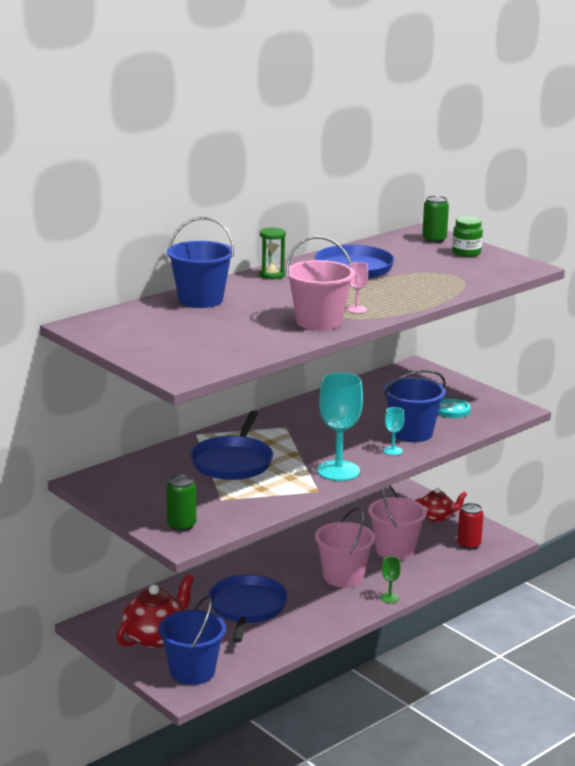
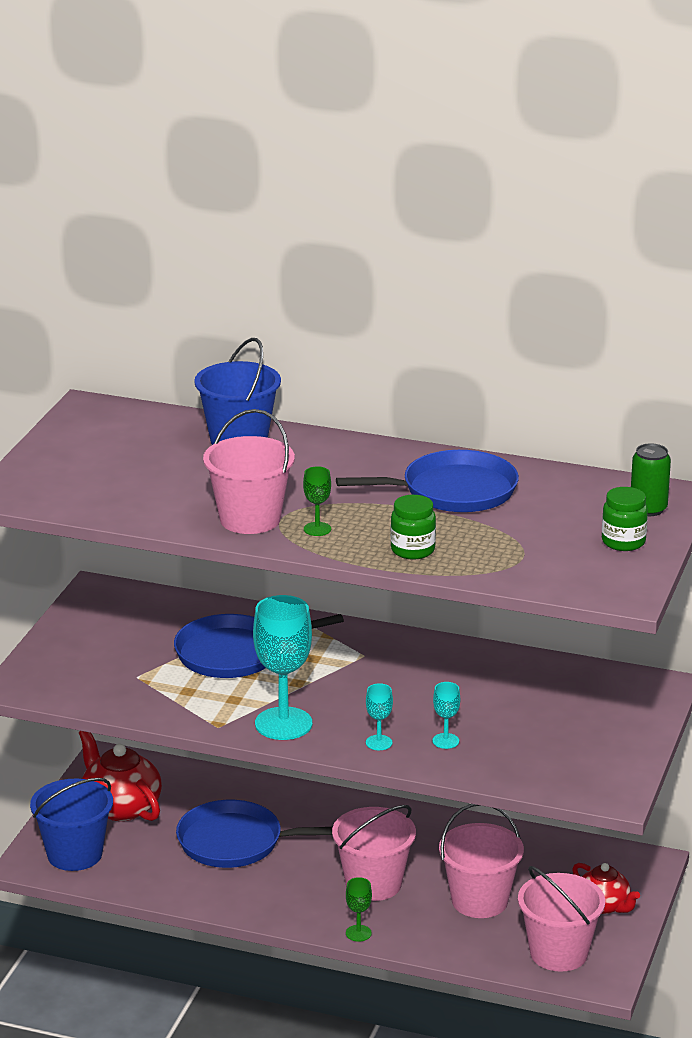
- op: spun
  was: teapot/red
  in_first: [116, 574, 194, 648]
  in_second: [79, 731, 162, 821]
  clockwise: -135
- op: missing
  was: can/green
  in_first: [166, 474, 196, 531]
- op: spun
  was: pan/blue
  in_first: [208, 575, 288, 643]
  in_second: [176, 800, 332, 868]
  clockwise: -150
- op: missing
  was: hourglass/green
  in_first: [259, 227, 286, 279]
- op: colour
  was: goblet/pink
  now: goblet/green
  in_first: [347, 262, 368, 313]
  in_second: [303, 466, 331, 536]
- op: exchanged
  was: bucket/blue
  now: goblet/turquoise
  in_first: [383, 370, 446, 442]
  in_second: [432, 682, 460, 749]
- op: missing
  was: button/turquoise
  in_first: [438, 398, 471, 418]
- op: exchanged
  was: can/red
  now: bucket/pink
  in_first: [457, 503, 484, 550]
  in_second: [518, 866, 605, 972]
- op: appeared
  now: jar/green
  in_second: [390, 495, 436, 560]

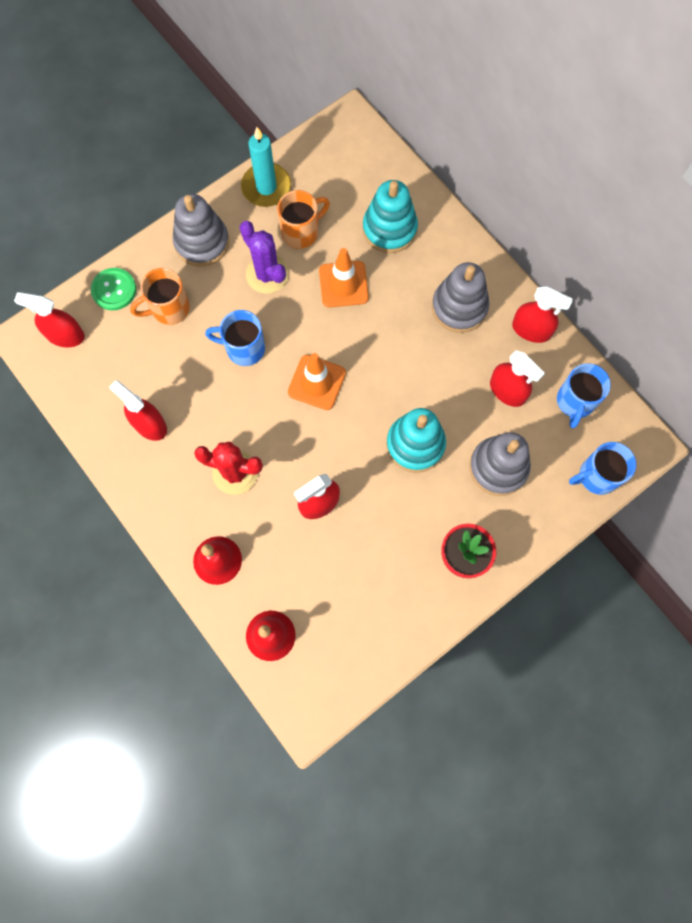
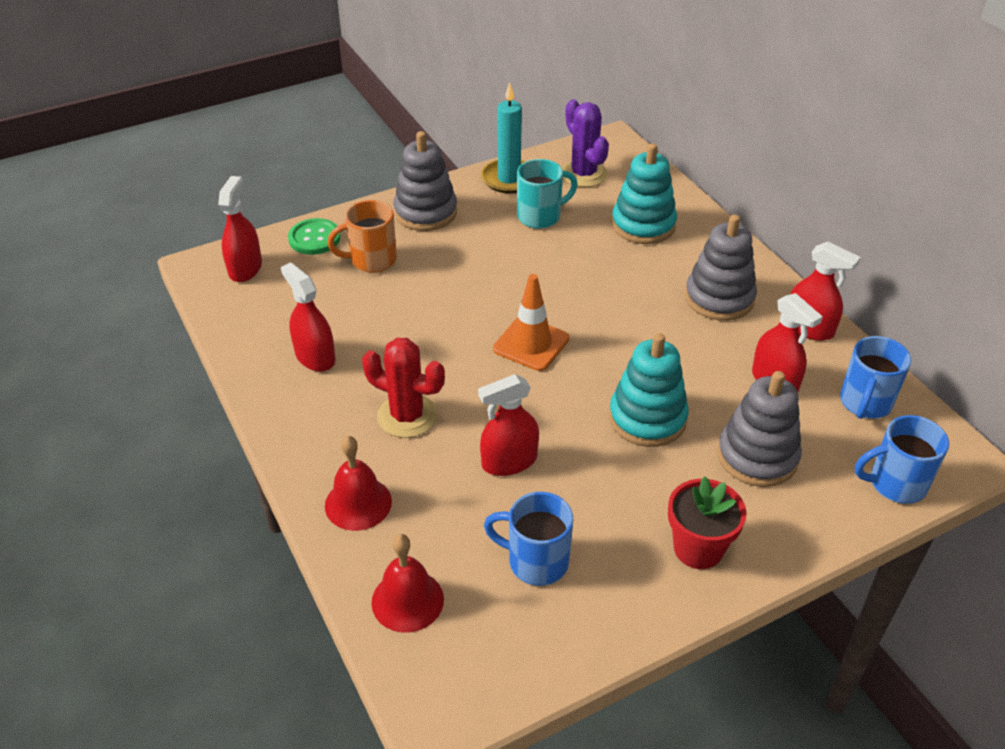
- op: spun
  was: spray bottle/red
  in_first: [14, 292, 85, 347]
  in_second: [218, 176, 262, 282]
  clockwise: 75
- op: relocated
  was: mug/blue
  in_first: [205, 310, 265, 366]
  in_second: [484, 492, 573, 586]
- op: relocated
  was: cactus/purple
  in_first: [240, 221, 289, 294]
  in_second: [562, 99, 609, 187]
- op: colour
  was: mug/orange
  now: mug/turquoise
  in_first: [277, 190, 330, 249]
  in_second: [517, 159, 578, 229]
- op: missing
  was: traffic cone/orange
  in_first: [319, 248, 369, 307]

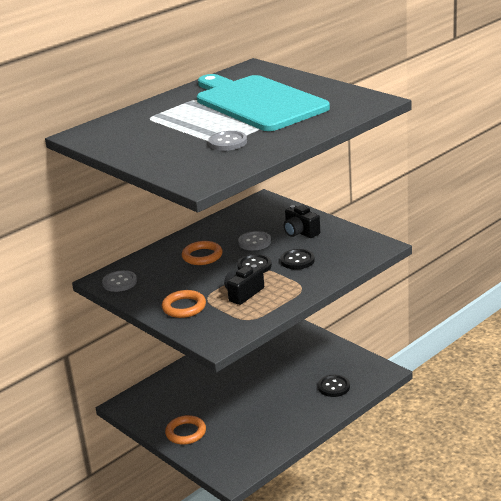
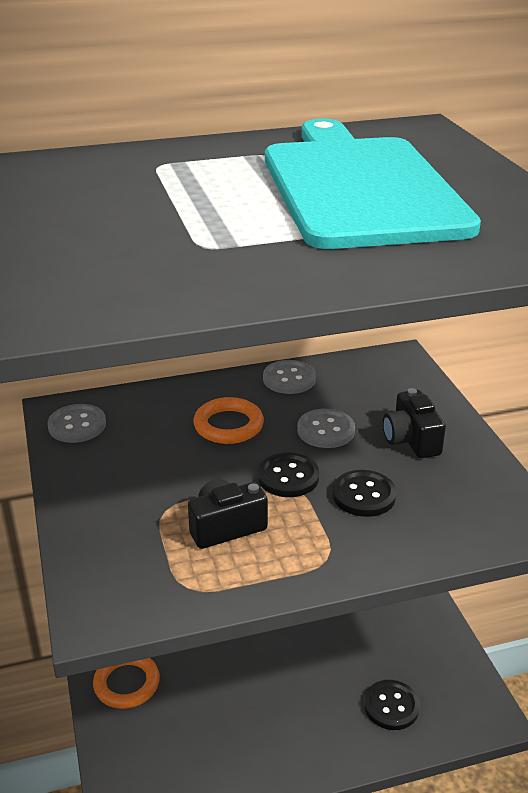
- op: missing
  was: ring/orange
  in_first: [162, 290, 206, 318]
- op: relocated
  was: button/grey
  in_first: [208, 131, 247, 151]
  in_second: [263, 360, 316, 394]

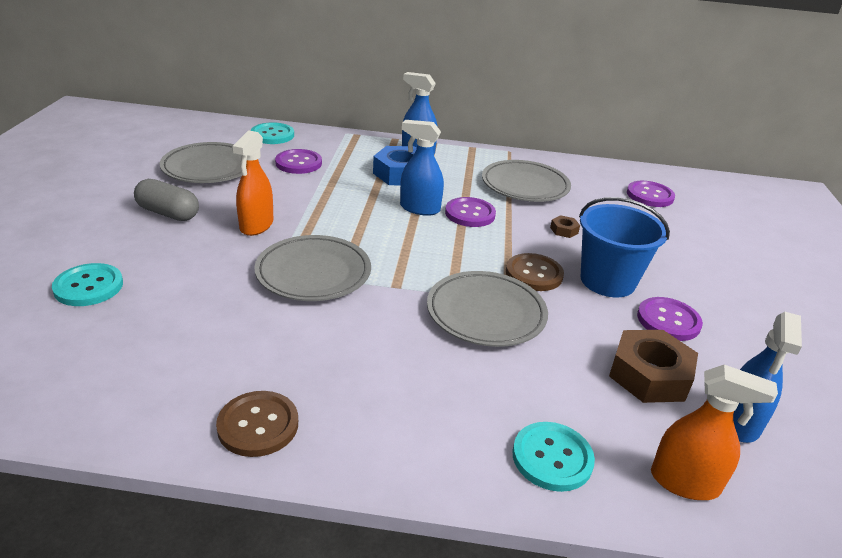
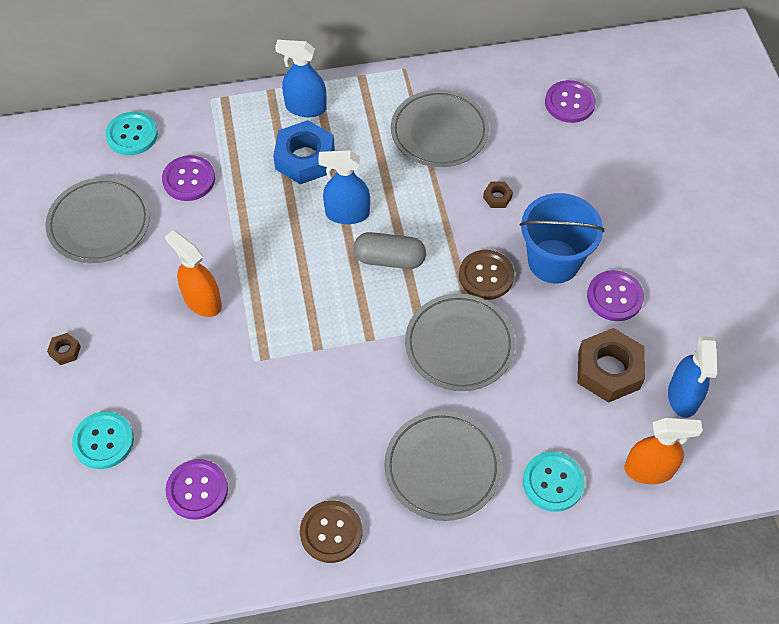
- op: relocated
  was: capsule/grey
  in_first: [134, 179, 199, 221]
  in_second: [353, 232, 426, 269]
- op: spun
  was: spray bottle/orange
  in_first: [232, 130, 273, 236]
  in_second: [165, 230, 222, 317]
  clockwise: 135
- op: relocated
  was: plate/grey
  in_first: [254, 235, 371, 301]
  in_second: [385, 411, 502, 521]
- op: relocated
  was: button/purple
  in_first: [445, 197, 496, 227]
  in_second: [166, 459, 228, 520]
- op: appeared
  now: nut/brown
  in_second: [47, 333, 81, 365]

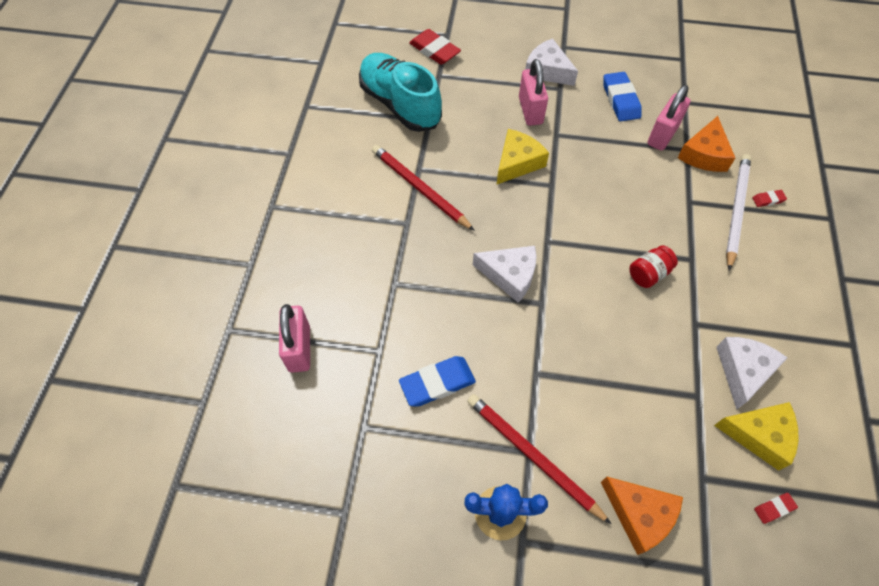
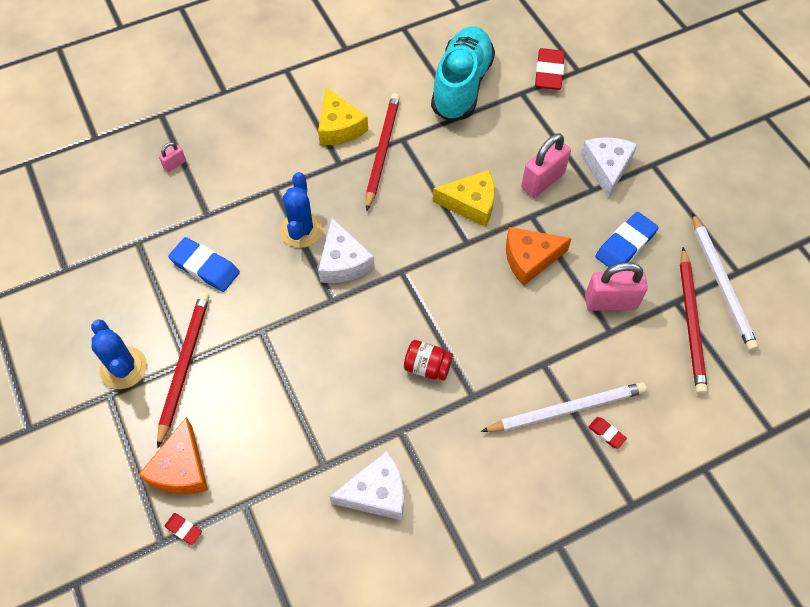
- op: size
  was: padlock/pink
  in_first: [279, 304, 310, 373]
  in_second: [159, 142, 186, 172]
  ratio: 0.49
- op: relocated
  was: cheese/orange
  in_first: [678, 116, 735, 172]
  in_second: [506, 227, 572, 286]
- op: relocated
  was: cheese/yellow
  in_first: [714, 402, 799, 471]
  in_second: [318, 87, 368, 145]
- op: relocated
  was: eraser/red
  in_first: [754, 493, 798, 524]
  in_second: [164, 513, 202, 545]
- op: appeared
  now: cactus/blue
  in_second: [280, 172, 323, 248]
- op: appeared
  now: pencil/red
  in_second: [680, 247, 708, 395]
- op: appeared
  now: pencil/white
  in_second: [692, 213, 759, 351]

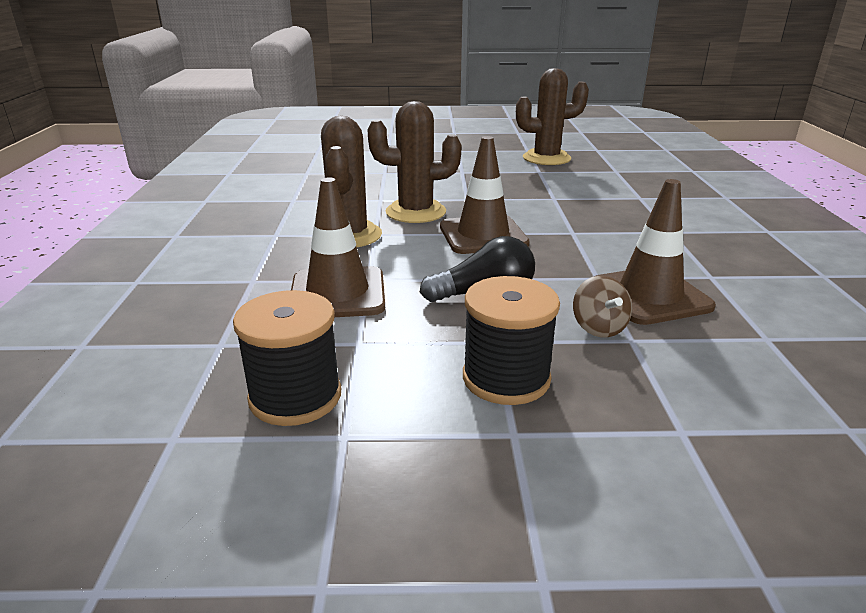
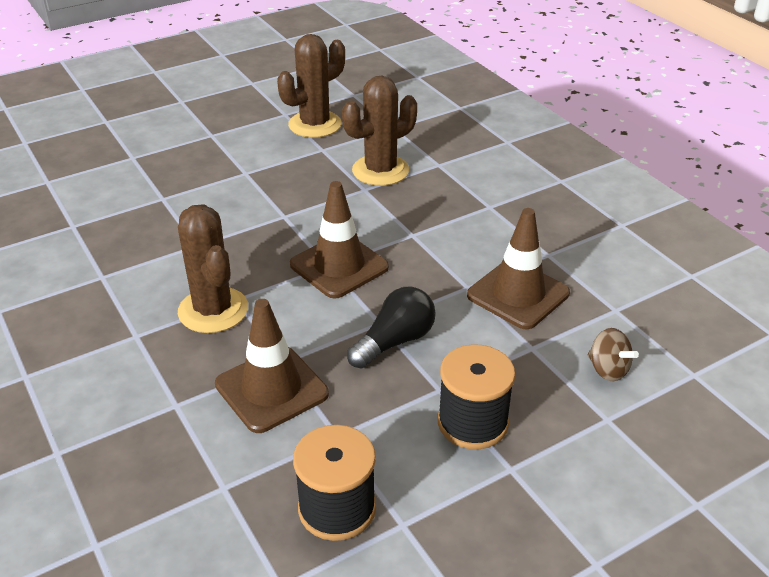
- op: relocated
  was: cactus/brown
  in_first: [368, 101, 462, 223]
  in_second: [342, 76, 417, 186]
- op: relocated
  was: spinning top/brown
  in_first: [573, 276, 632, 337]
  in_second: [588, 328, 639, 381]

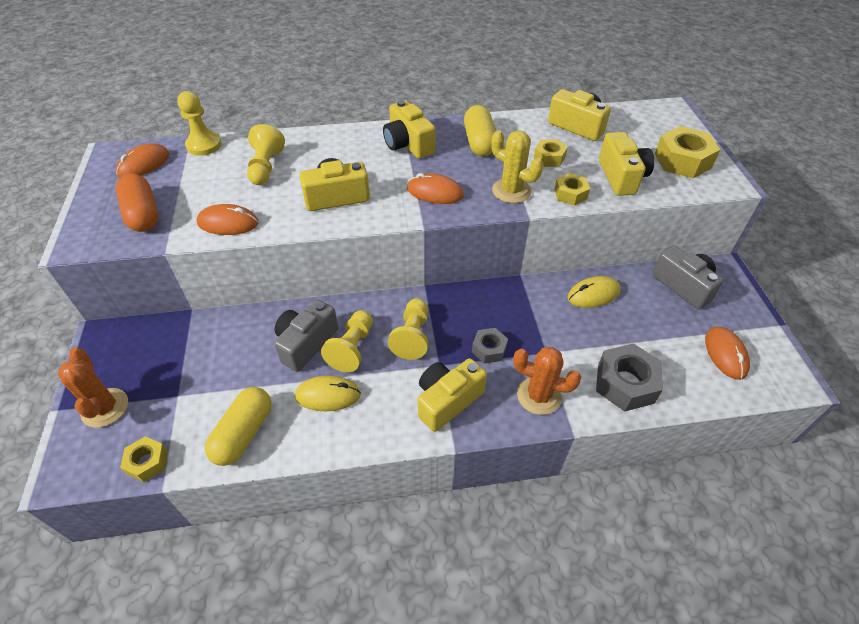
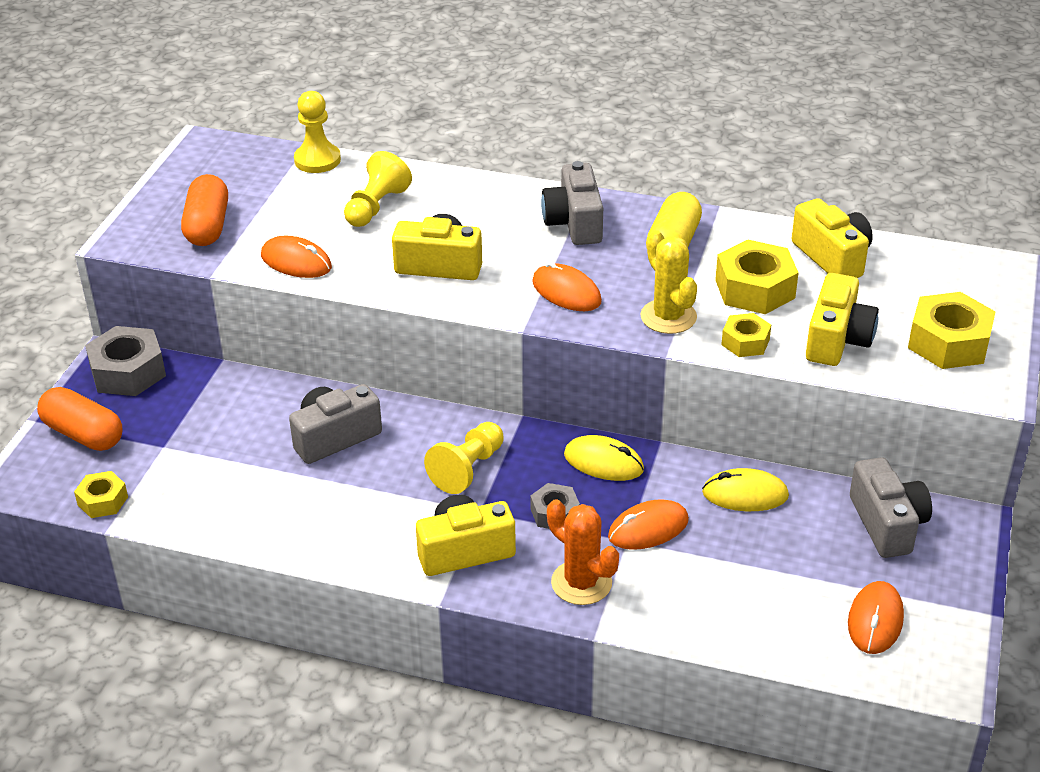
- op: exchanged
  was: cactus/orange
  now: capsule/orange
  in_first: [58, 347, 128, 428]
  in_second: [37, 387, 122, 451]
- op: relocated
  was: mouse/orange
  in_first: [116, 144, 169, 178]
  in_second: [608, 499, 689, 550]
- op: missing
  was: capsule/yellow
  in_first: [205, 387, 272, 466]
- op: relocated
  was: mouse/yellow
  in_first: [295, 375, 361, 411]
  in_second: [564, 435, 644, 481]
- op: missing
  was: pawn/yellow
  in_first: [321, 310, 373, 372]
- op: colour
  was: camera/yellow
  now: camera/grey
  in_first: [383, 100, 436, 159]
  in_second: [541, 161, 603, 245]
- op: size
  was: nut/yellow
  in_first: [534, 139, 568, 167]
  in_second: [715, 240, 799, 314]
  ratio: 1.73
- op: relocated
  was: nut/grey
  in_first: [596, 343, 663, 412]
  in_second: [85, 326, 166, 396]

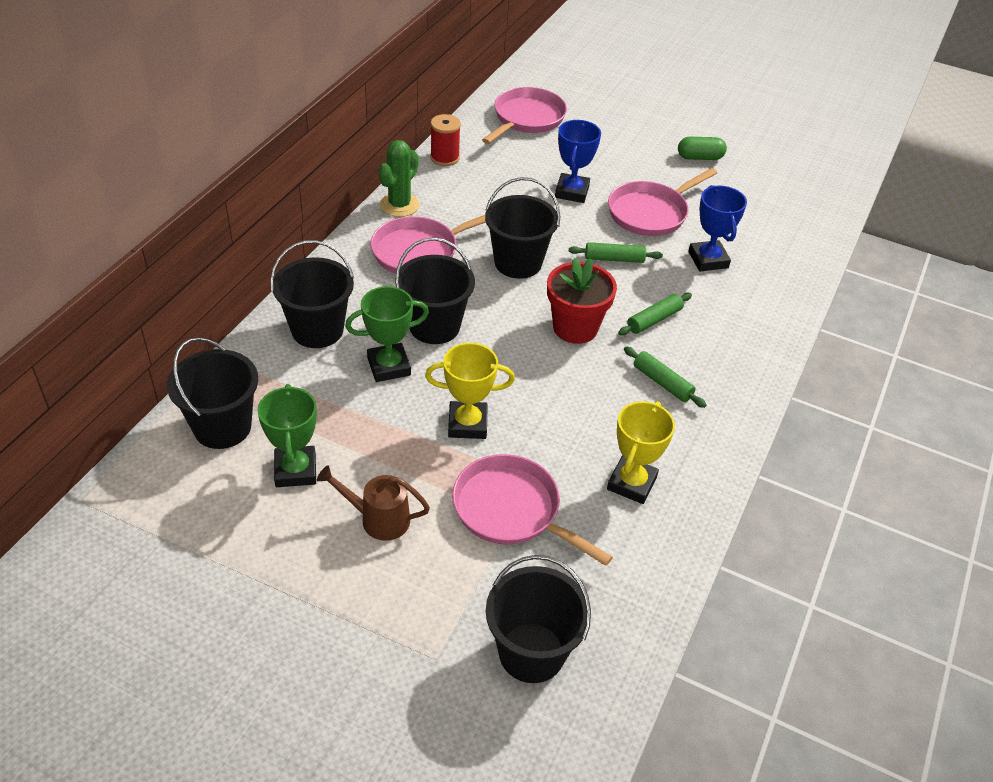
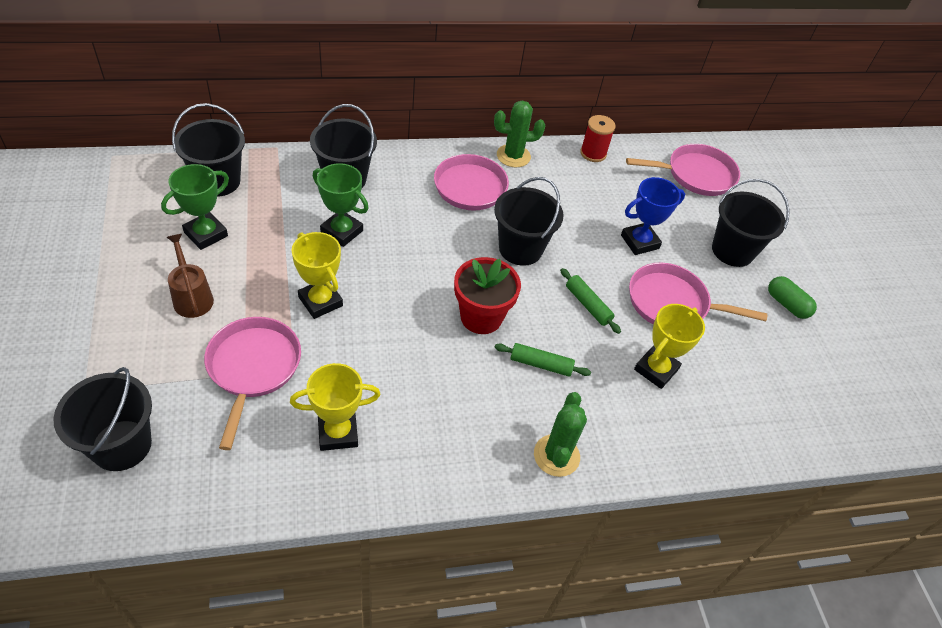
- op: relocated
  was: bucket/black
  in_first: [395, 237, 475, 344]
  in_second: [712, 179, 790, 267]
- op: missing
  was: rolling pin/green
  in_first: [624, 346, 707, 408]
- op: colour
  was: trophy/blue
  now: trophy/yellow
  in_first: [689, 185, 747, 271]
  in_second: [634, 304, 705, 389]
- op: appeared
  now: cactus/green
  in_second: [534, 392, 587, 477]

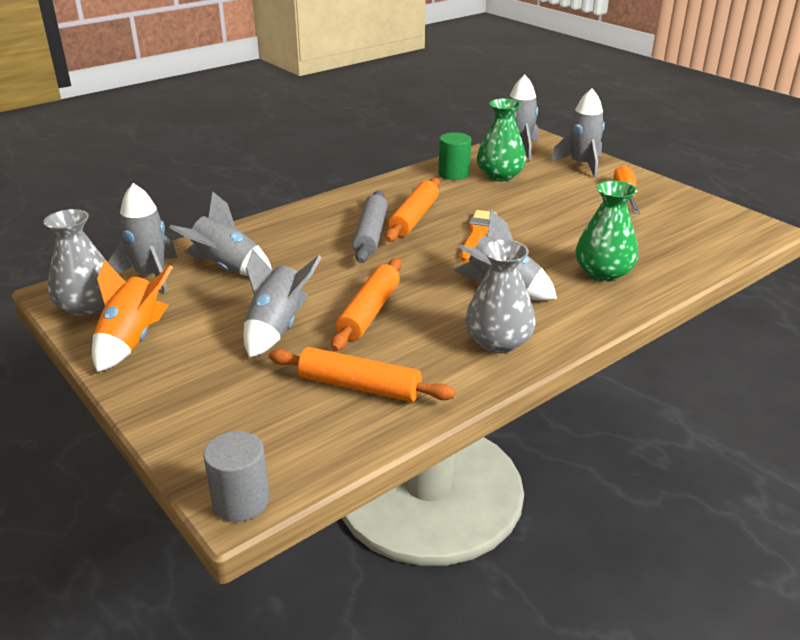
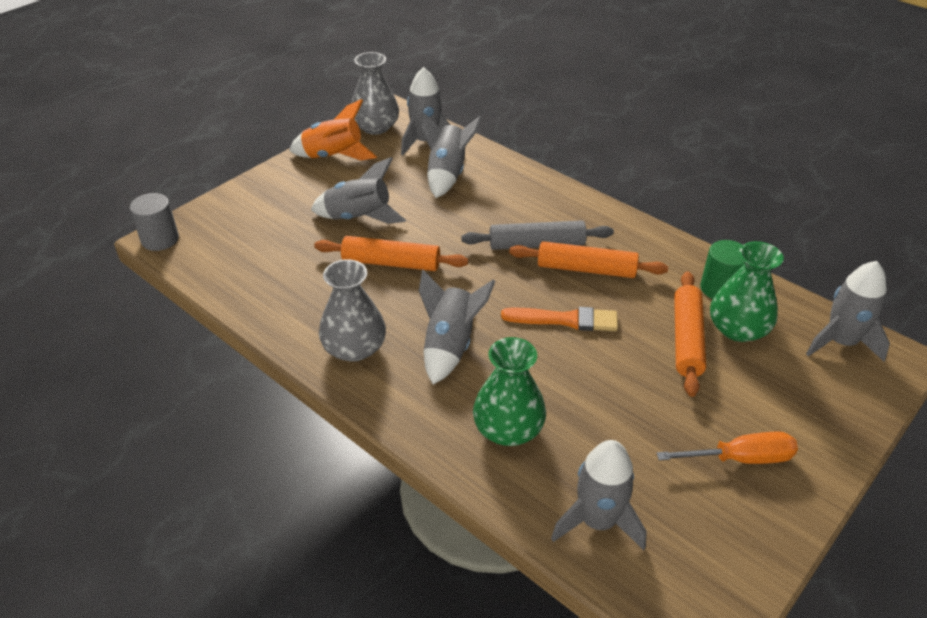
- op: relocated
  was: rolling pin/orange
  in_first: [269, 347, 455, 402]
  in_second: [674, 271, 706, 397]
- op: relocated
  was: rocket/grey
  in_first: [550, 88, 605, 178]
  in_second: [551, 440, 647, 550]

